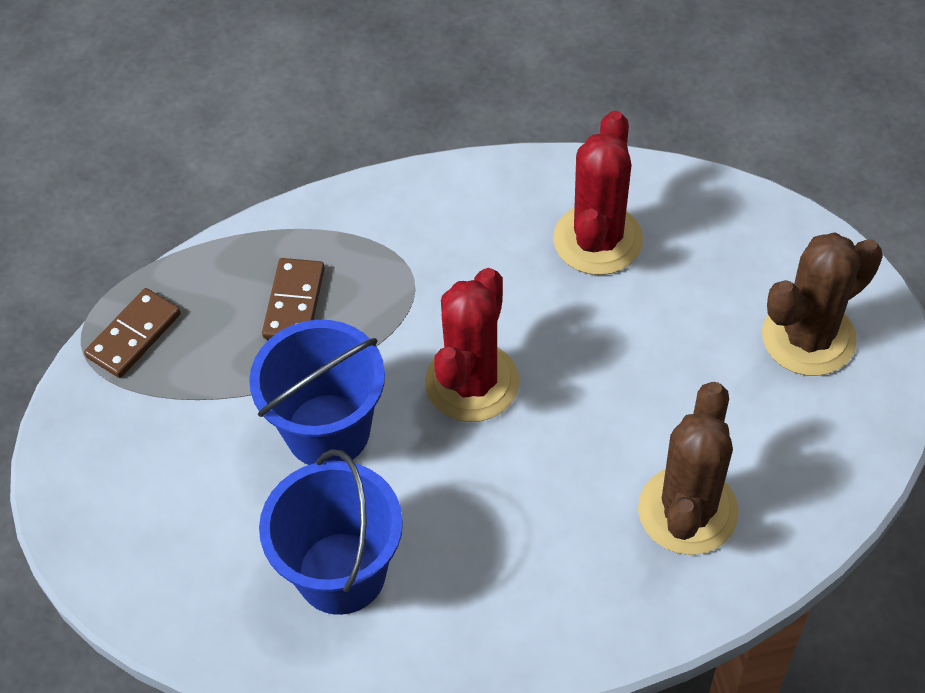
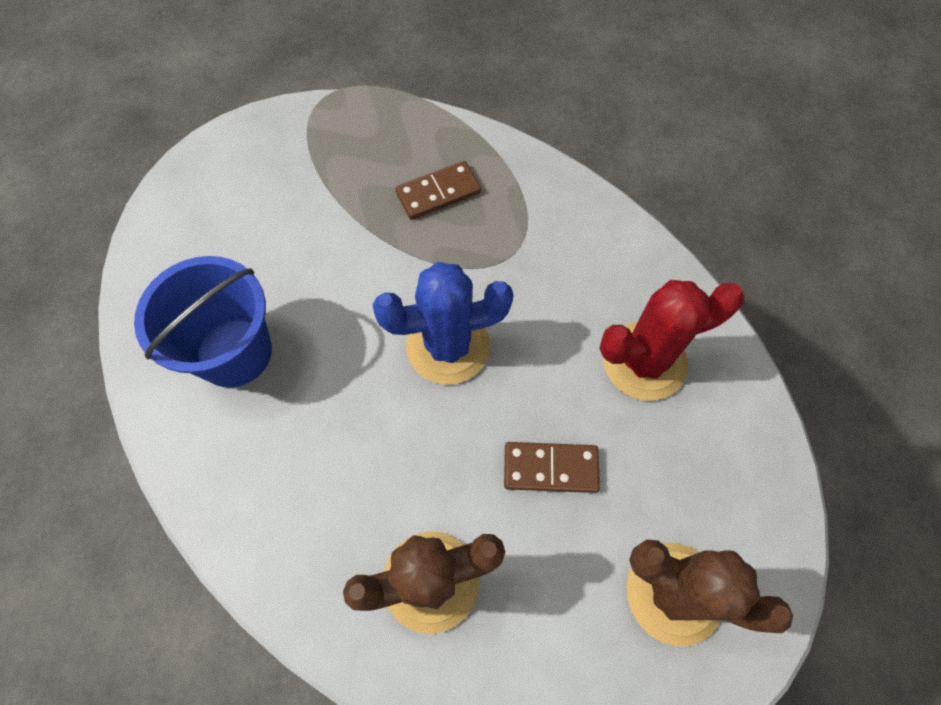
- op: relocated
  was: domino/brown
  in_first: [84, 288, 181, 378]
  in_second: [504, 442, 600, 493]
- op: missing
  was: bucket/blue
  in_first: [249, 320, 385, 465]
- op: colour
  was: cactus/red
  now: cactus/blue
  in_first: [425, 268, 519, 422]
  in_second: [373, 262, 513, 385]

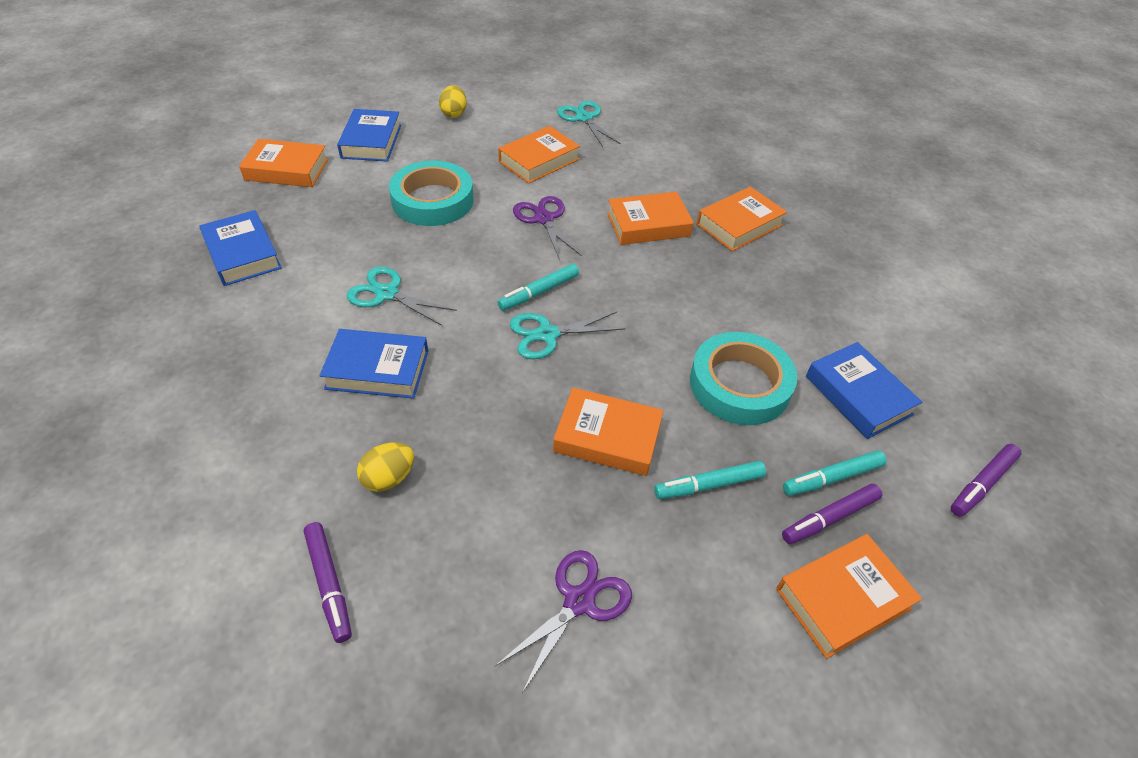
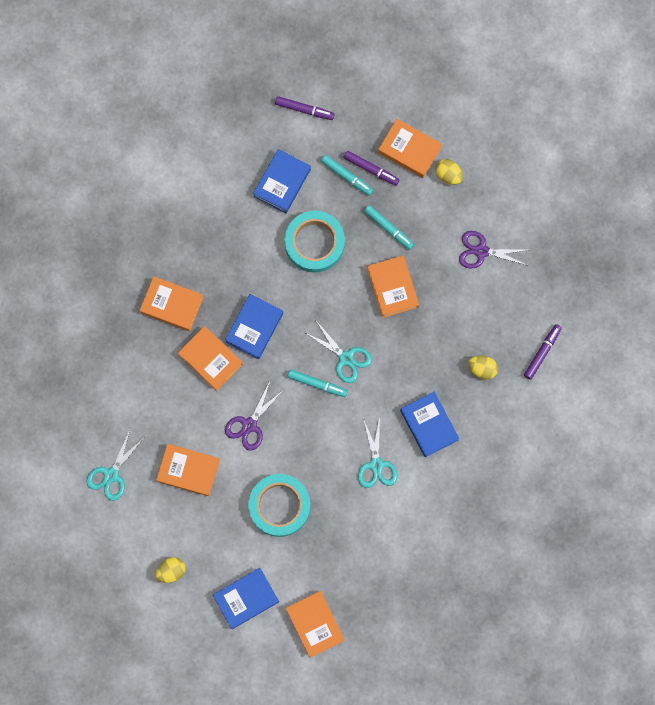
- op: relocated
  was: book/blue
  in_first: [199, 210, 282, 286]
  in_second: [225, 294, 283, 359]
- op: appeared
  now: egg/yellow
  in_second: [435, 159, 463, 185]

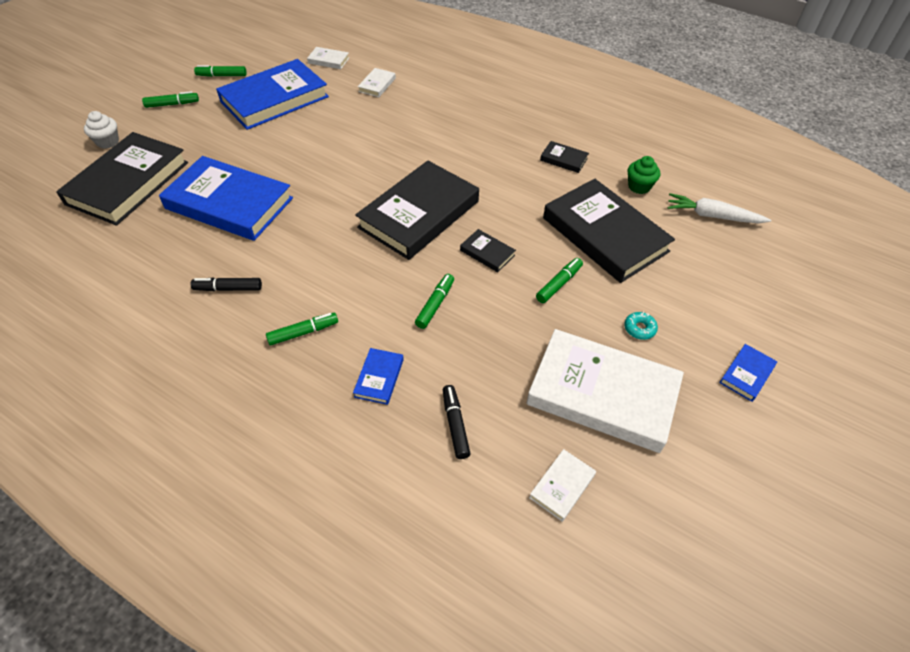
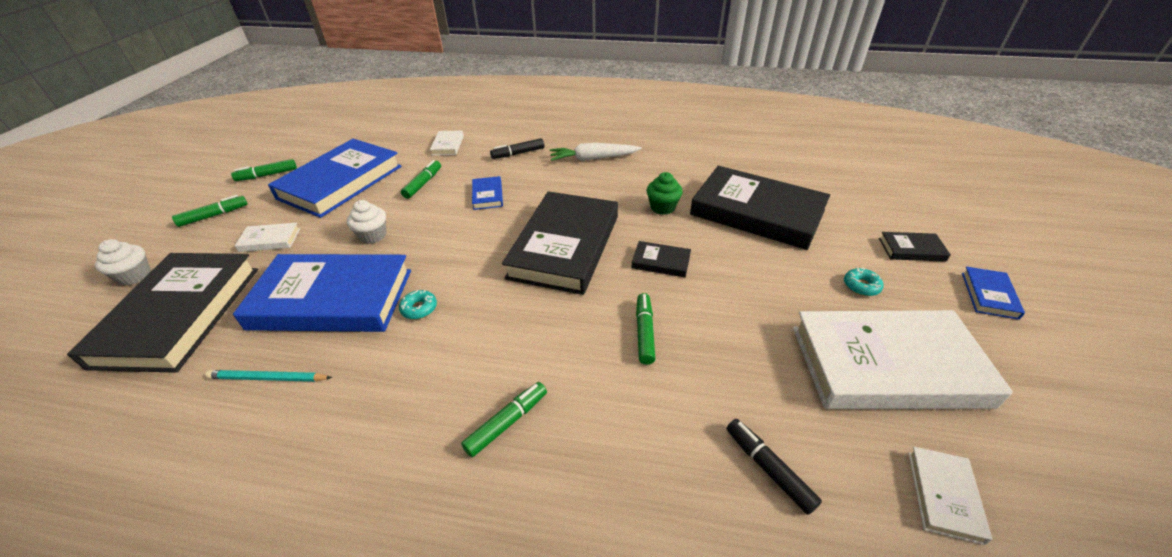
- op: relocated
  was: marker/black
  in_first: [191, 278, 262, 291]
  in_second: [490, 138, 544, 159]
- op: relocated
  was: book/white
  in_first: [307, 47, 349, 69]
  in_second: [235, 223, 300, 252]
- op: relocated
  was: book/blue
  in_first: [353, 348, 404, 405]
  in_second: [472, 176, 503, 210]
- op: relocated
  was: marker/green
  in_first: [536, 258, 583, 303]
  in_second: [401, 160, 441, 199]
- op: relocated
  was: book/black
  in_first: [540, 141, 589, 173]
  in_second: [879, 232, 951, 262]
- op: relocated
  was: cupcake/green
  in_first: [627, 156, 660, 194]
  in_second: [647, 172, 683, 215]
- op: relocated
  was: carrot/white
  in_first: [668, 193, 771, 223]
  in_second: [550, 143, 642, 161]
- op: appeared
  now: pencil/turquoise
  in_second: [205, 370, 332, 382]
- op: appeared
  now: cupcake/white
  in_second: [347, 200, 386, 244]
- op: appeared
  now: donut/turquoise
  in_second: [399, 290, 437, 319]

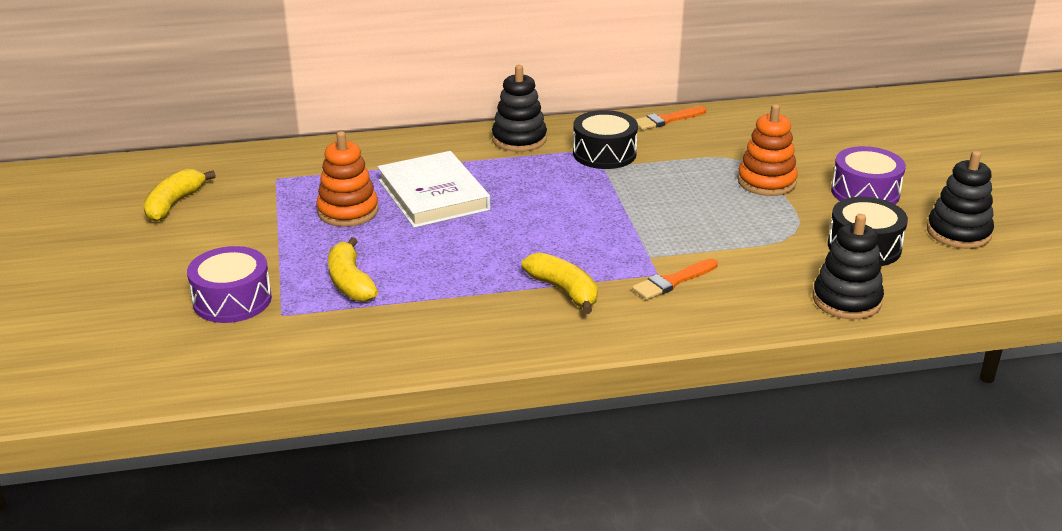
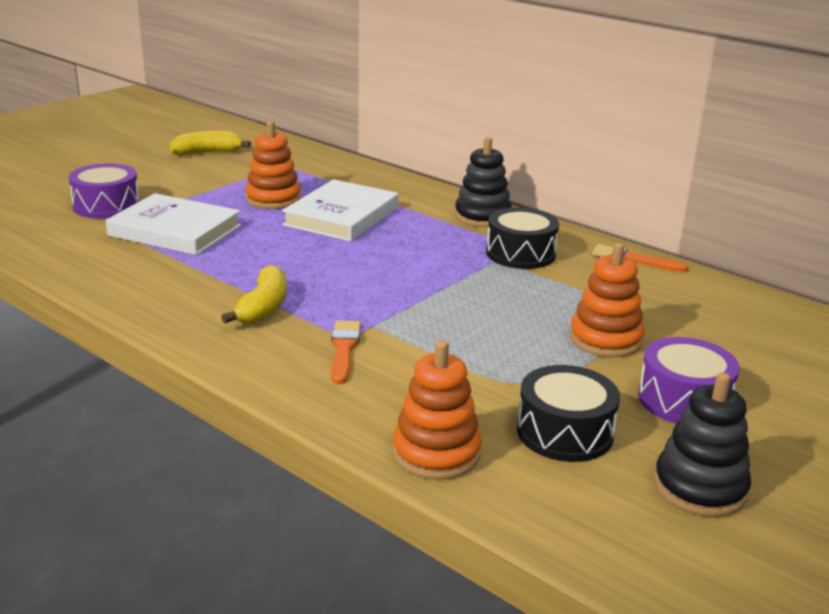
- op: exchanged
  was: banana/yellow
  now: book/white
  in_first: [328, 237, 378, 302]
  in_second: [106, 193, 241, 255]
- op: spun
  was: brush/orange
  in_first: [632, 259, 718, 300]
  in_second: [331, 320, 361, 384]
  clockwise: 75
- op: colour
  was: stacking toy/black
  now: stacking toy/orange
  in_first: [813, 214, 884, 319]
  in_second: [393, 340, 482, 480]

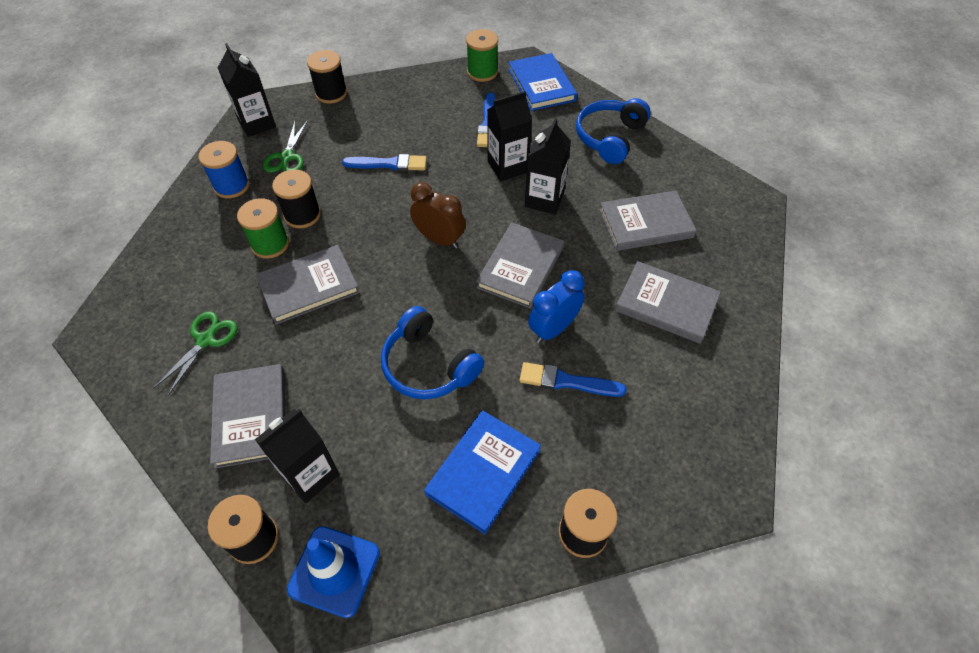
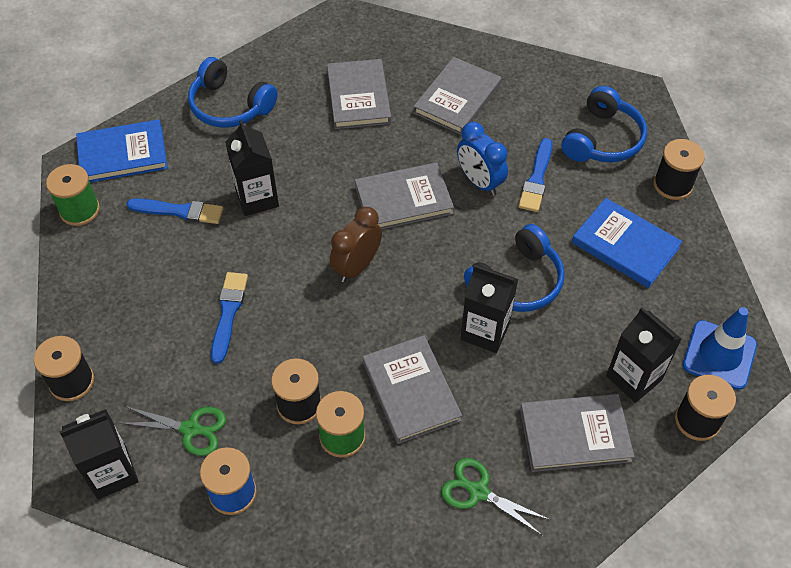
- op: spun
  was: book/grey
  in_first: [476, 222, 564, 309]
  in_second: [355, 162, 454, 230]
  clockwise: -45
- op: relocated
  was: carton/black
  in_first: [525, 118, 571, 214]
  in_second: [461, 265, 518, 353]
- op: appeared
  now: headphones/blue
  in_second: [562, 86, 647, 162]

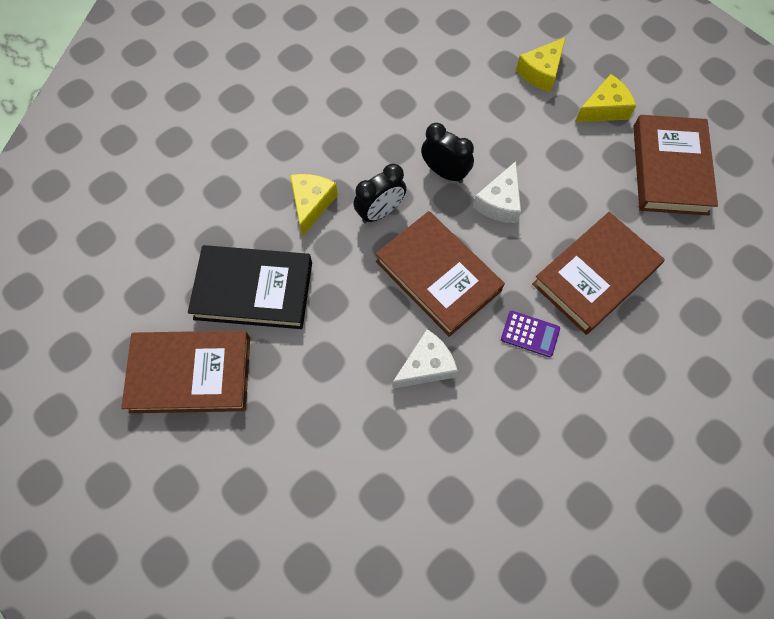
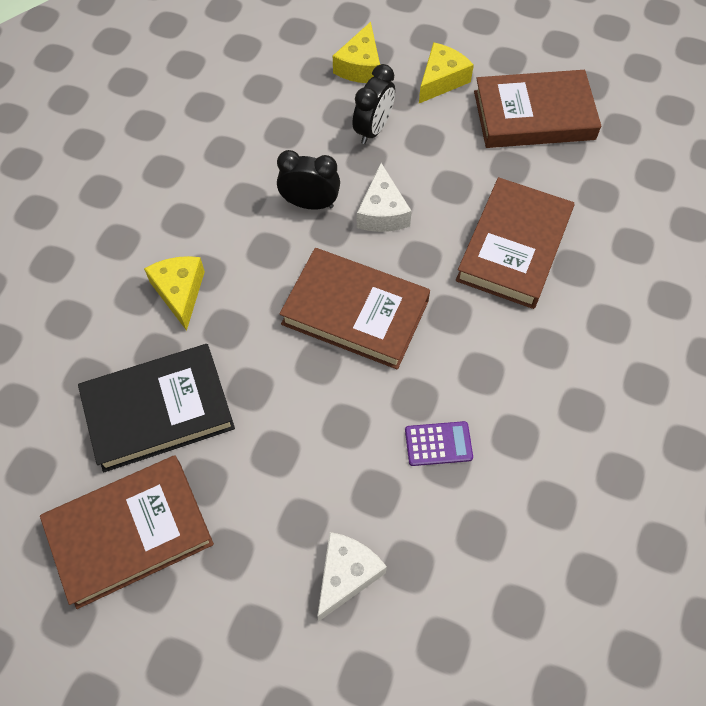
- op: relocated
  was: clock/black
  in_first: [353, 164, 406, 223]
  in_second: [352, 64, 395, 144]
- op: relocated
  was: cheese/white
  in_first: [392, 329, 458, 389]
  in_second: [317, 532, 387, 621]
- op: relocated
  was: calculator/purple
  in_first: [501, 311, 560, 357]
  in_second: [405, 421, 473, 466]
- op: spun
  was: book/brown
  in_first: [633, 115, 718, 215]
  in_second: [474, 70, 601, 148]
  clockwise: -75

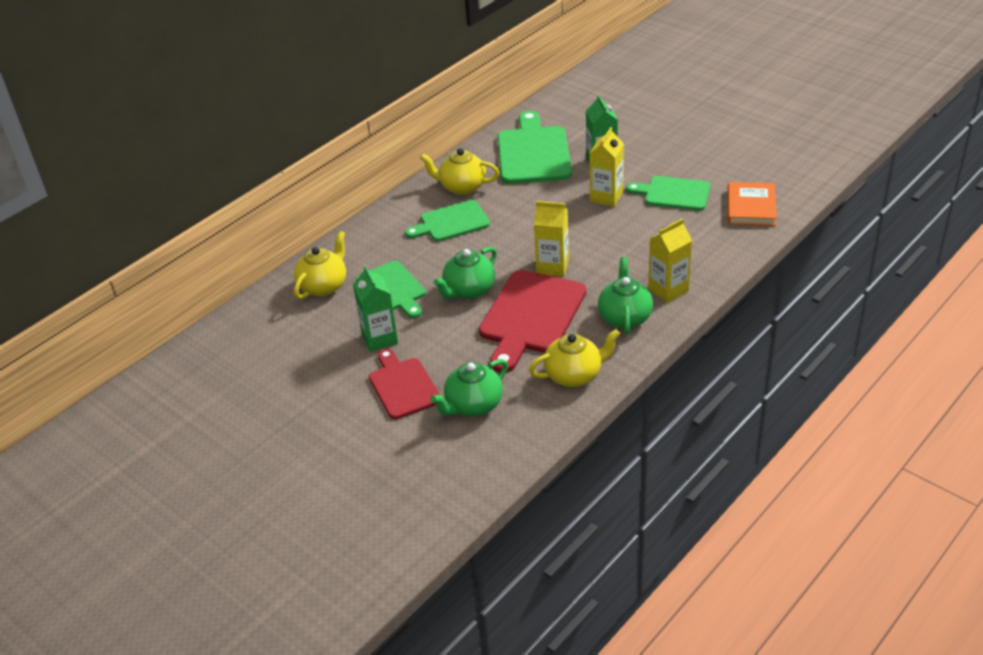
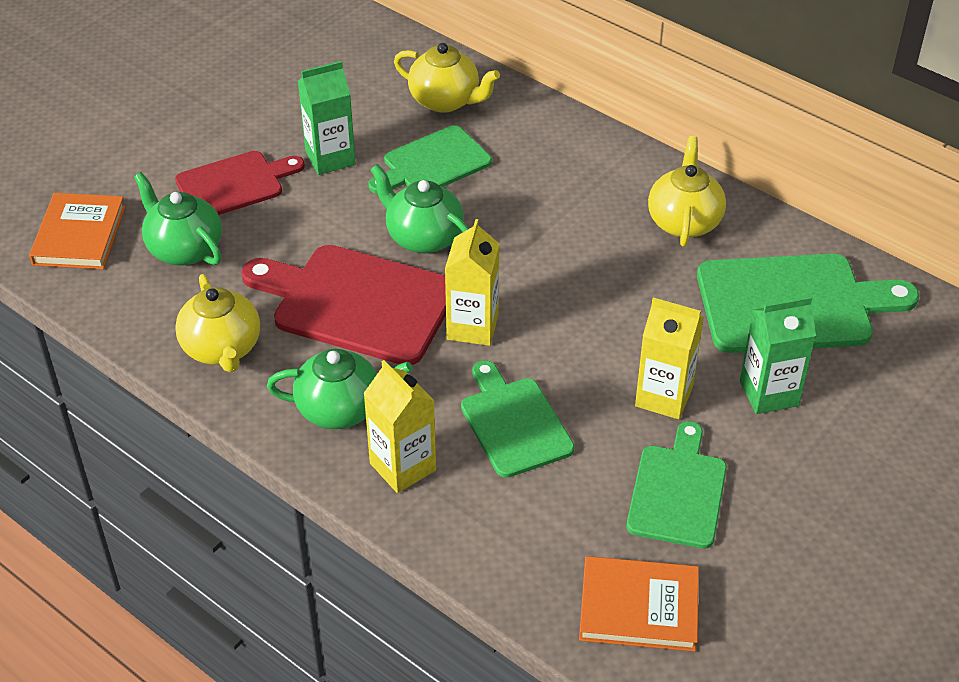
- op: relocated
  was: cutting board/green
  in_first: [405, 200, 490, 242]
  in_second: [461, 360, 574, 478]
- op: appeared
  now: book/orange
  in_second: [29, 193, 126, 269]

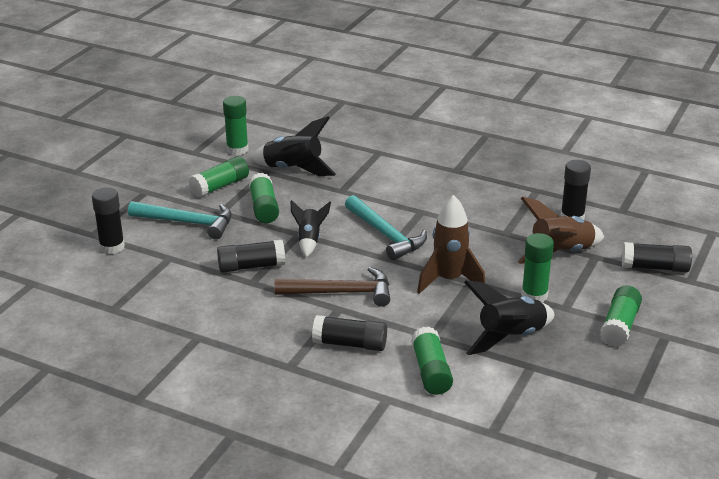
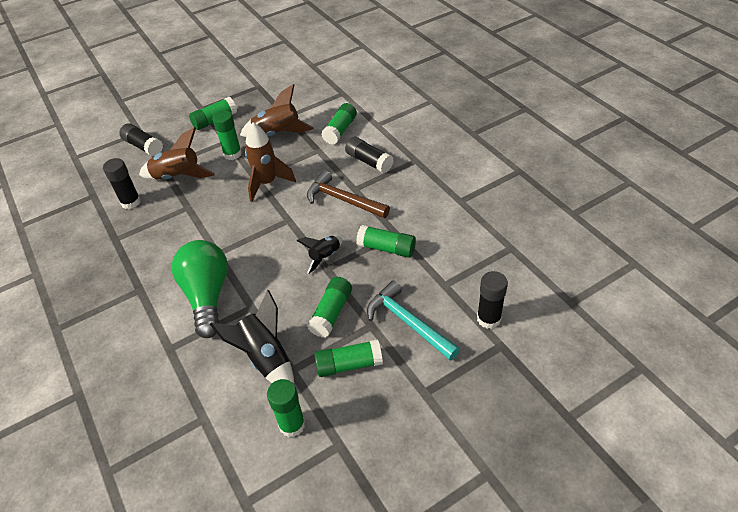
- op: colour
  was: glue stick/black
  now: glue stick/green
  in_first: [217, 240, 285, 273]
  in_second: [356, 225, 416, 258]
- op: missing
  was: hammer/turquoise
  in_first: [345, 195, 427, 260]
- op: colour
  was: rocket/black
  now: rocket/brown
  in_first: [464, 280, 555, 355]
  in_second: [240, 84, 314, 137]
- op: appeared
  now: light bulb/green
  in_second: [172, 240, 228, 338]

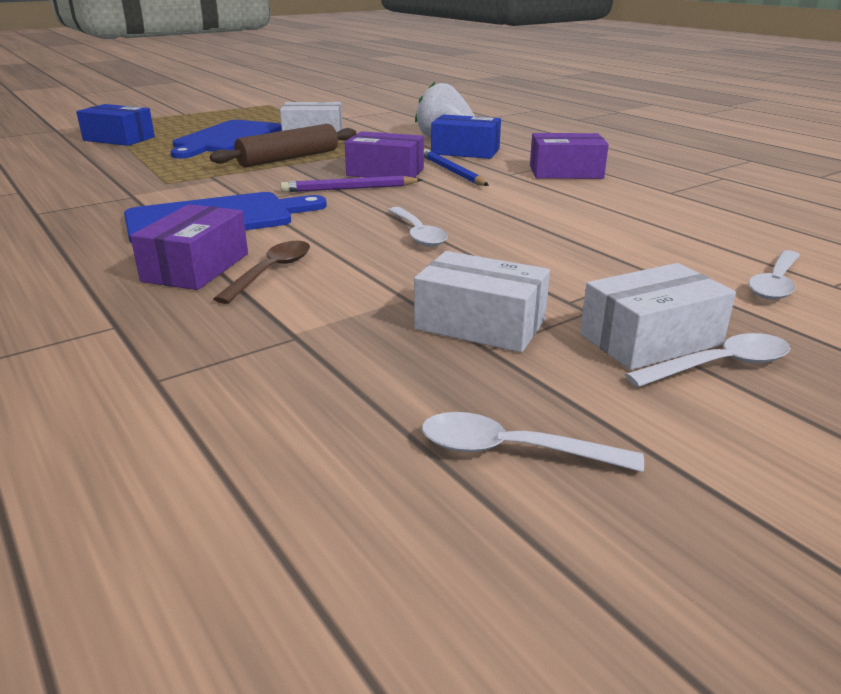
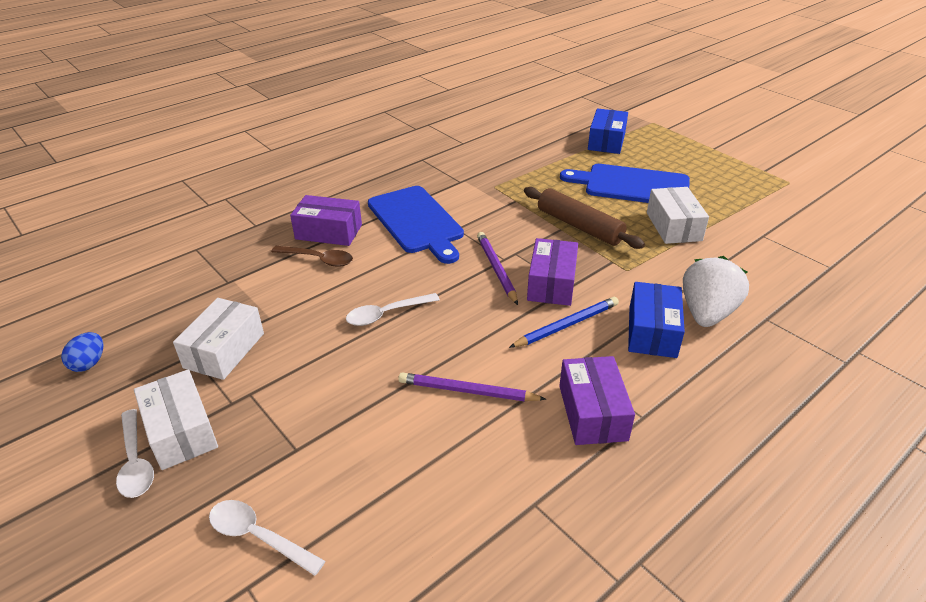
- op: exchanged
  was: spoon/white
  now: egg/blue
  in_first: [422, 412, 644, 472]
  in_second: [61, 332, 103, 372]
- op: appeared
  now: pencil/purple
  in_second: [398, 373, 546, 402]

